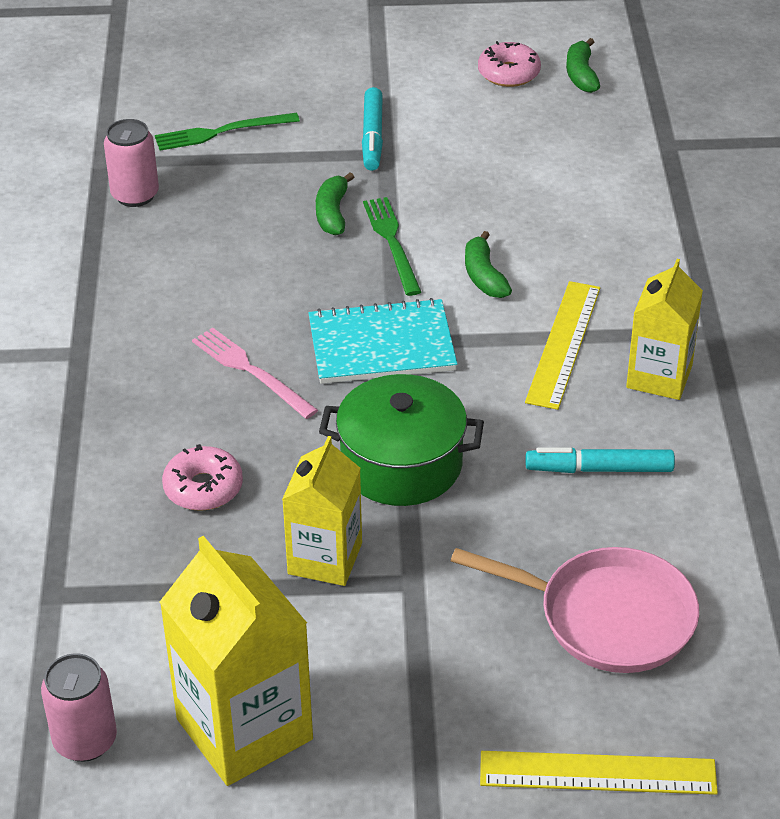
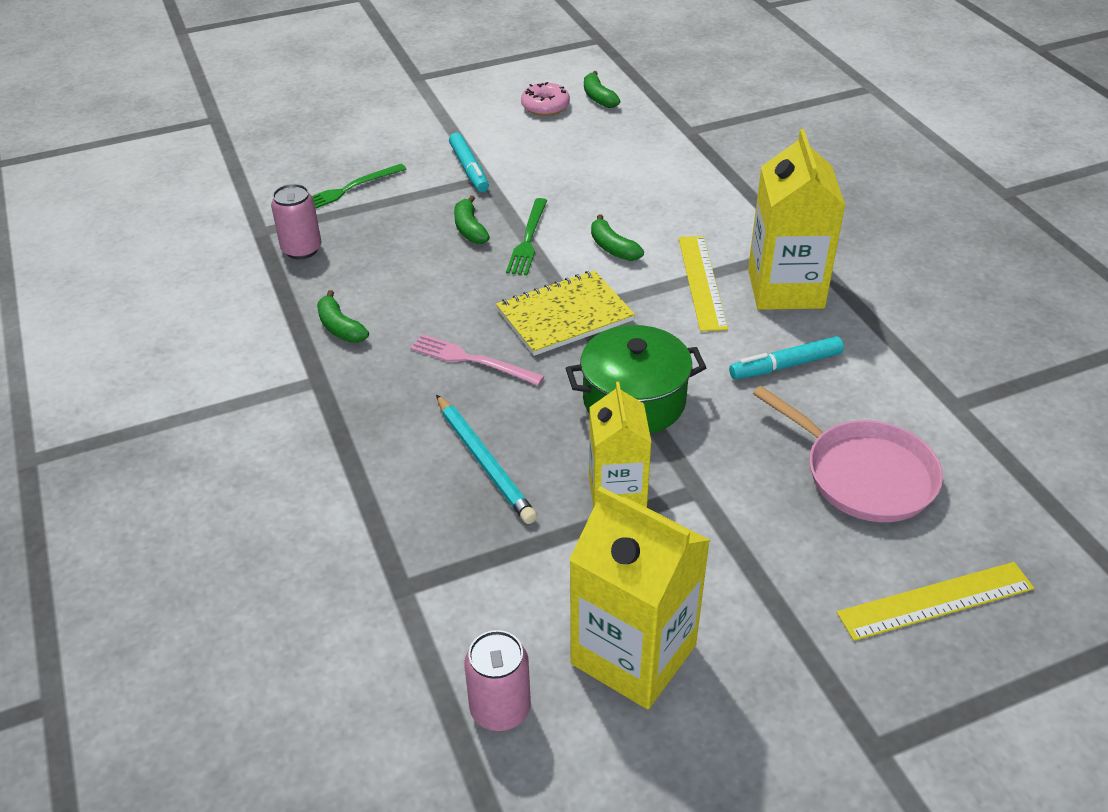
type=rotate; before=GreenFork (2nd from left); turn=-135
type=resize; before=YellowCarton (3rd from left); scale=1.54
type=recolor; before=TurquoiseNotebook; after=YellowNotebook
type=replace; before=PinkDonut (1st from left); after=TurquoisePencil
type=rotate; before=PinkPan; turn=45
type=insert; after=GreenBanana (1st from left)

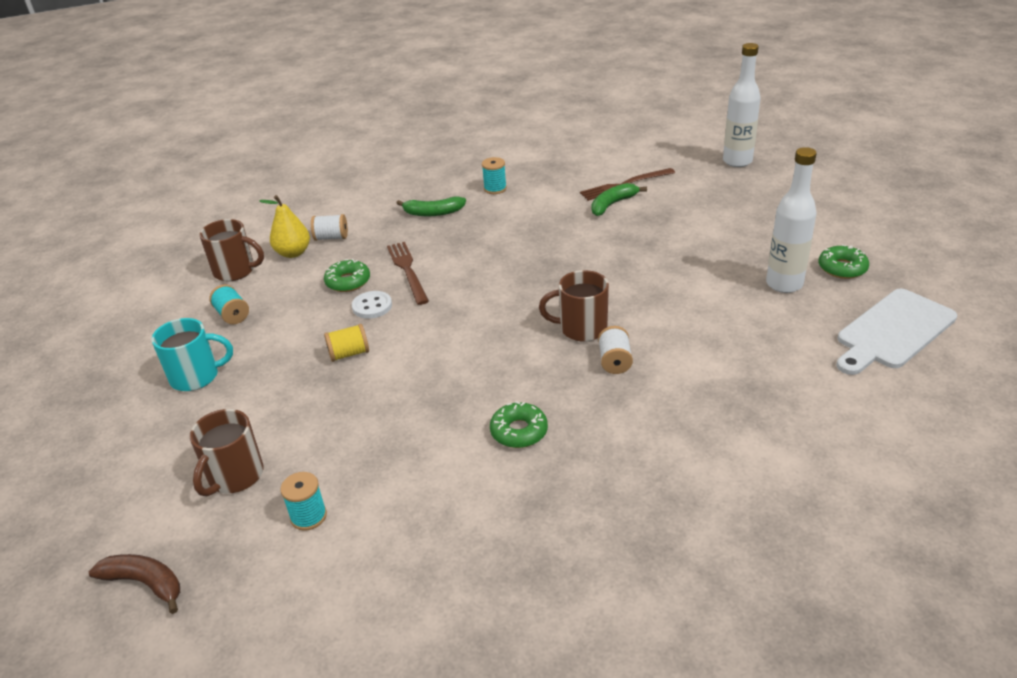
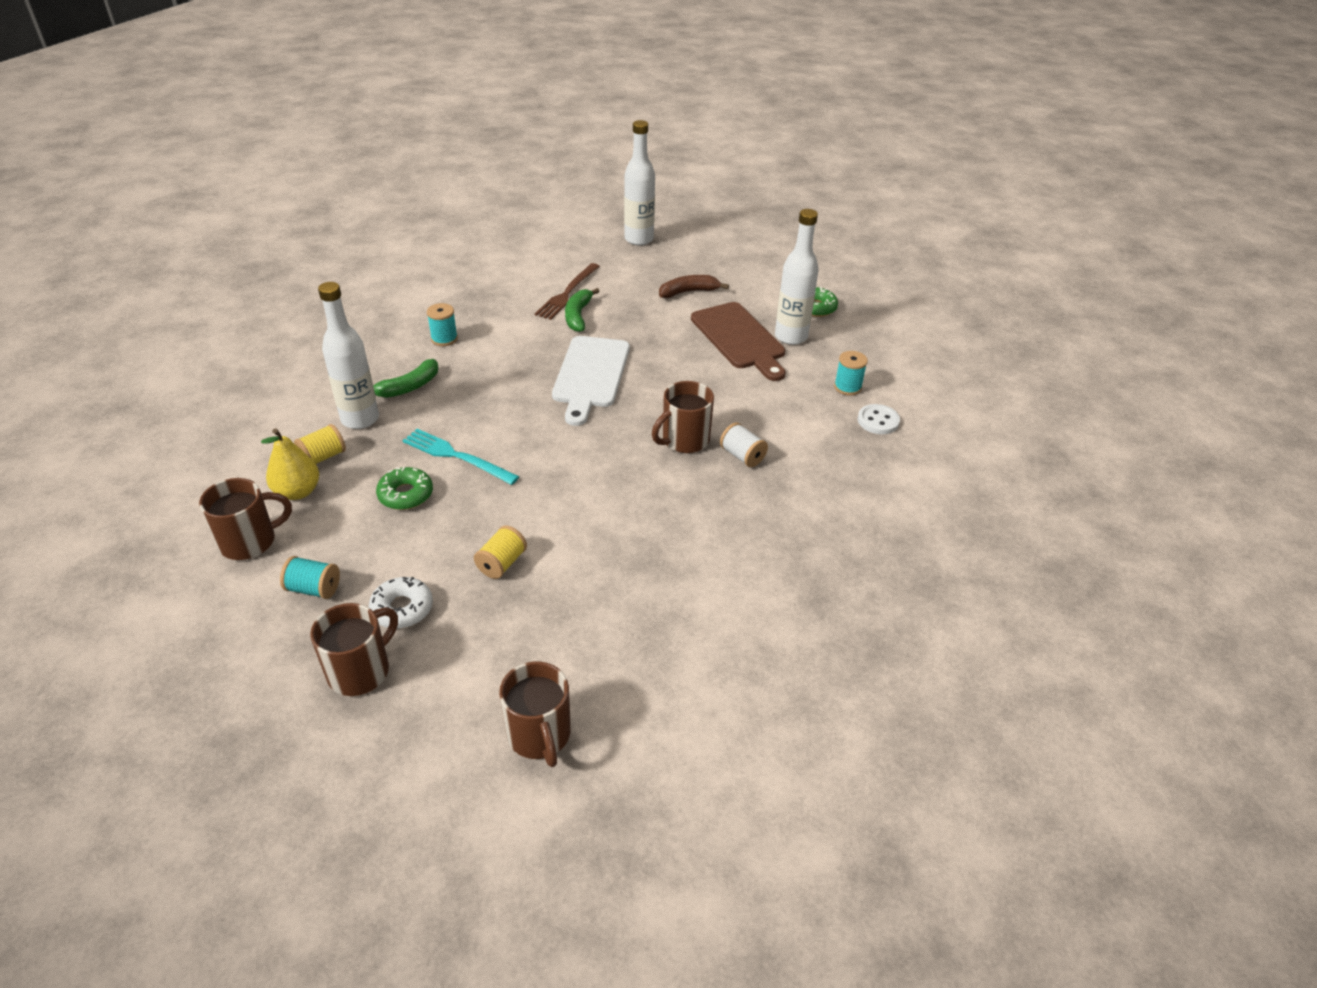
type=recolor; before=WhiteSpool (1st from left); after=YellowSpool (1st from left)
type=recolor; before=BrownFork (1st from left); after=TurquoiseFork
type=move; before=WhiteCuttingBoard
type=move; before=WhiteButton
type=recolor; before=TurquoiseMug; after=BrownMug (2nd from left)
type=delete; before=GreenDonut (2nd from left)
type=move; before=TurquoiseSpool (2nd from left in the first image); after=TurquoiseSpool (3rd from left)
type=move; before=BrownBanana
type=insert; after=WhiteBottle (1st from left)
type=insert; after=BrownCuttingBoard
type=insert; after=WhiteDonut

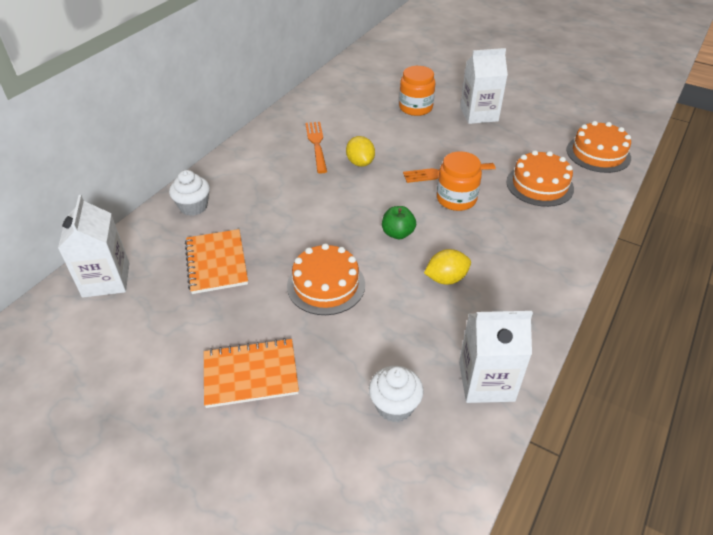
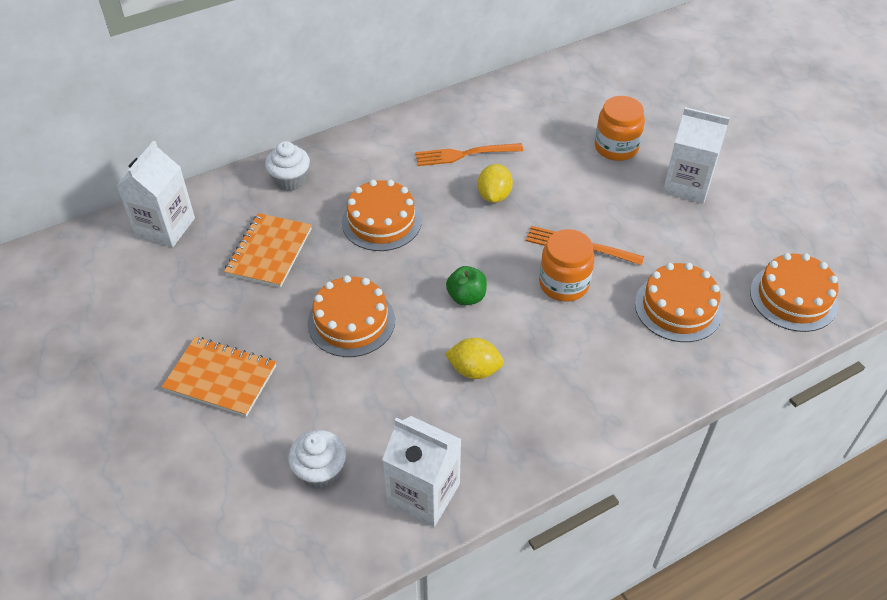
type=rotate; before=OrangeFork (1st from left); turn=-120
type=insert; after=OrangeCake (2nd from left)

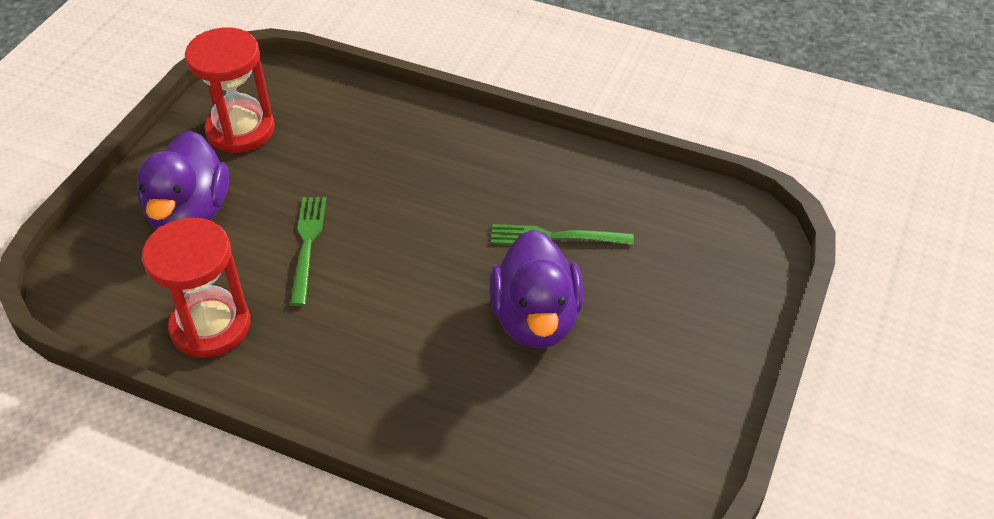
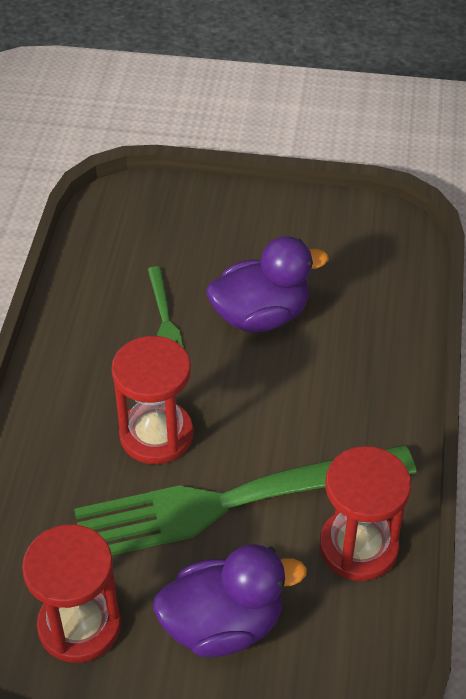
type=resize; before=GreenFork (1st from left in the first image); scale=2.34
type=insert; after=RedHourglass (2nd from left)

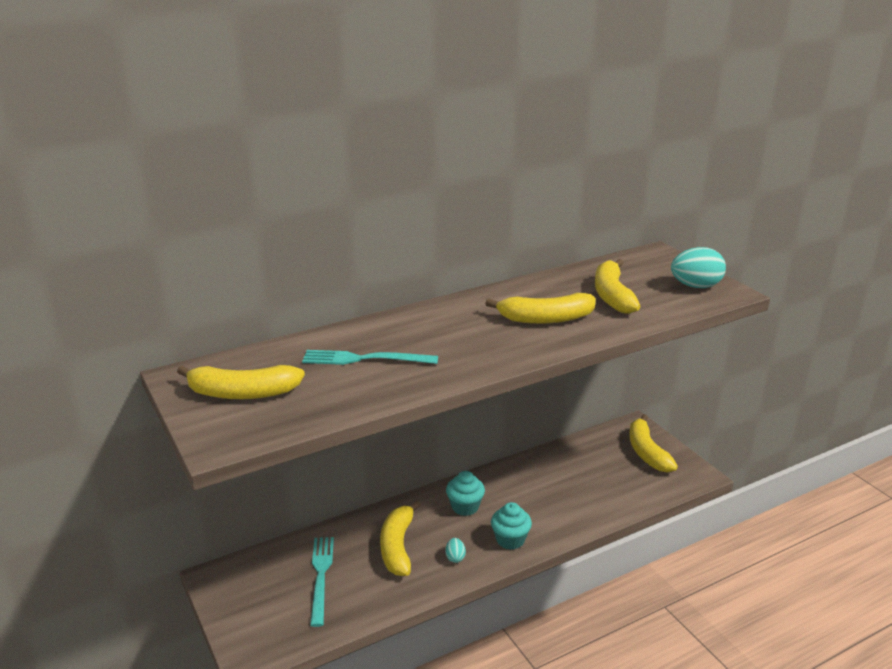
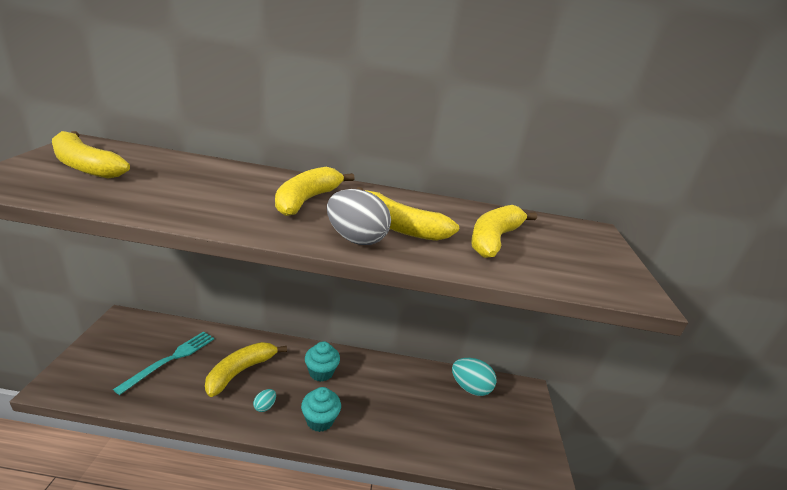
type=move; before=TurquoiseEgg (2nd from left)
type=delete; before=TurquoiseFork (2nd from left)
type=move; before=YellowBanana (5th from left in the first image); after=YellowBanana (3rd from left)
type=insert; after=GreyEgg

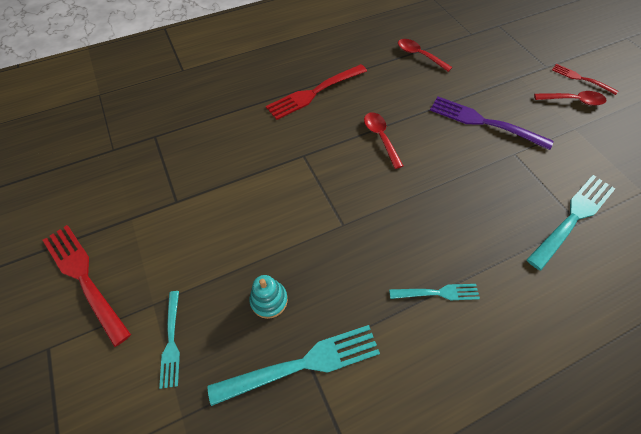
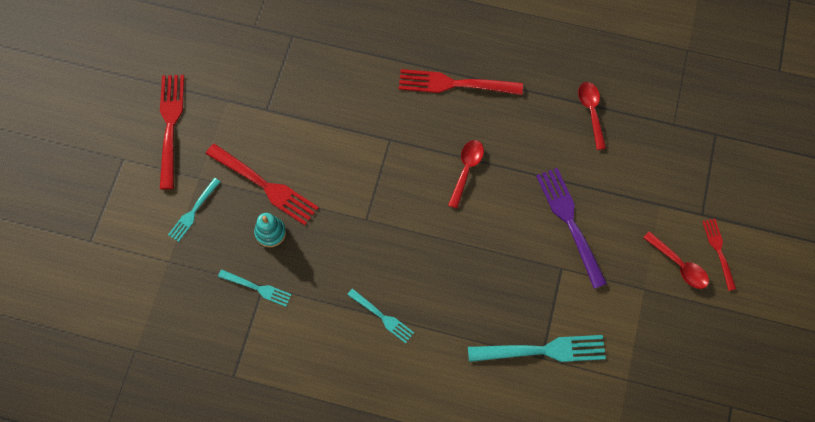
type=resize; before=TurquoiseFork (2nd from left); scale=0.57
type=insert; after=RedFork (2nd from left)

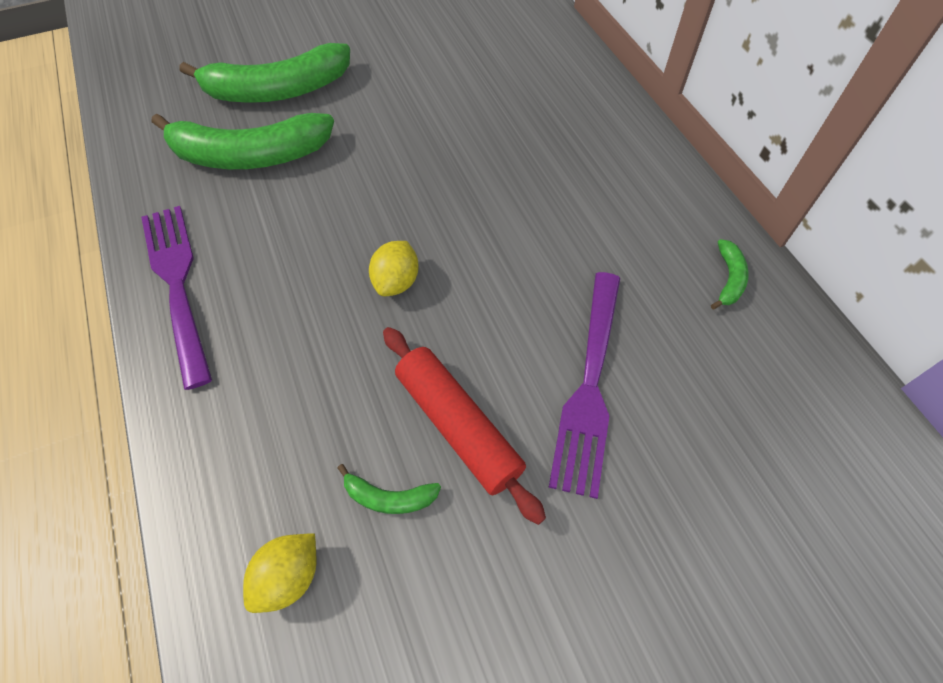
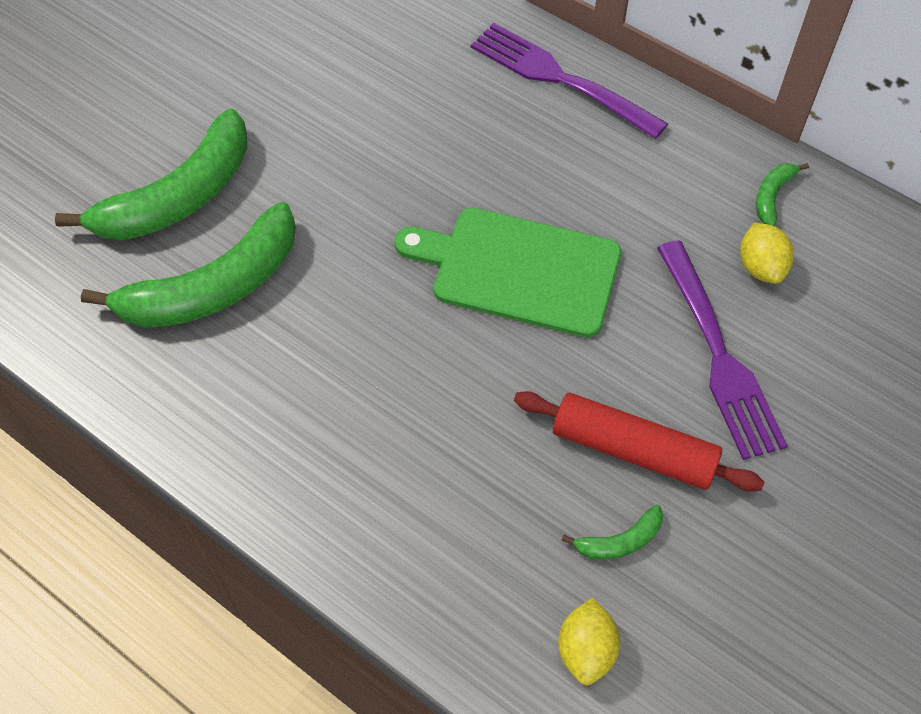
type=move; before=PurpleFork (1st from left)
type=rotate; before=GreenBanana (4th from left); turn=-135
type=move; before=YellowLemon (2nd from left)
type=insert; after=GreenCuttingBoard

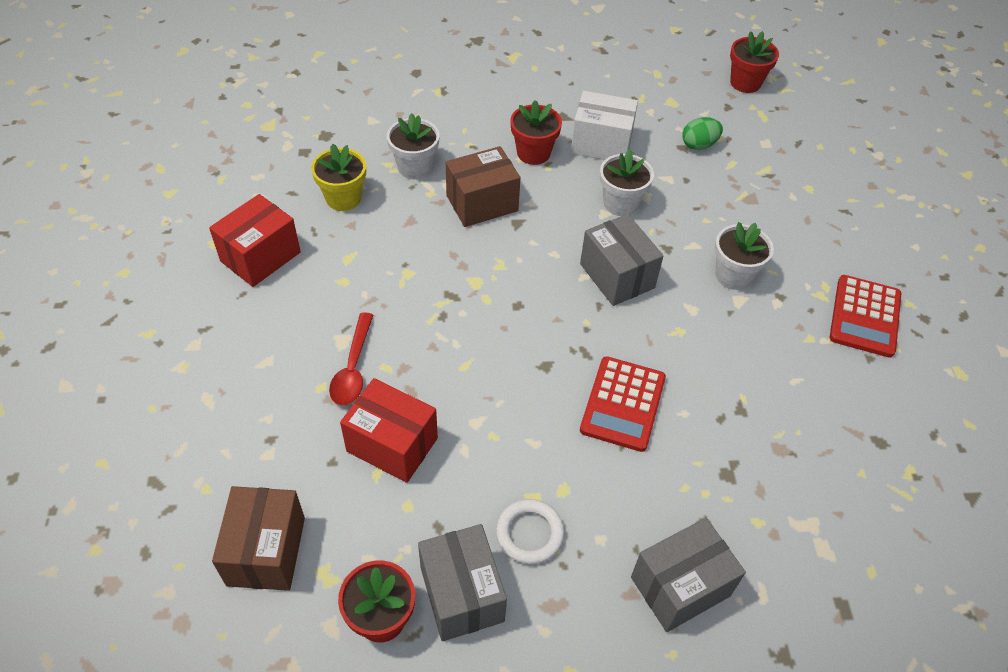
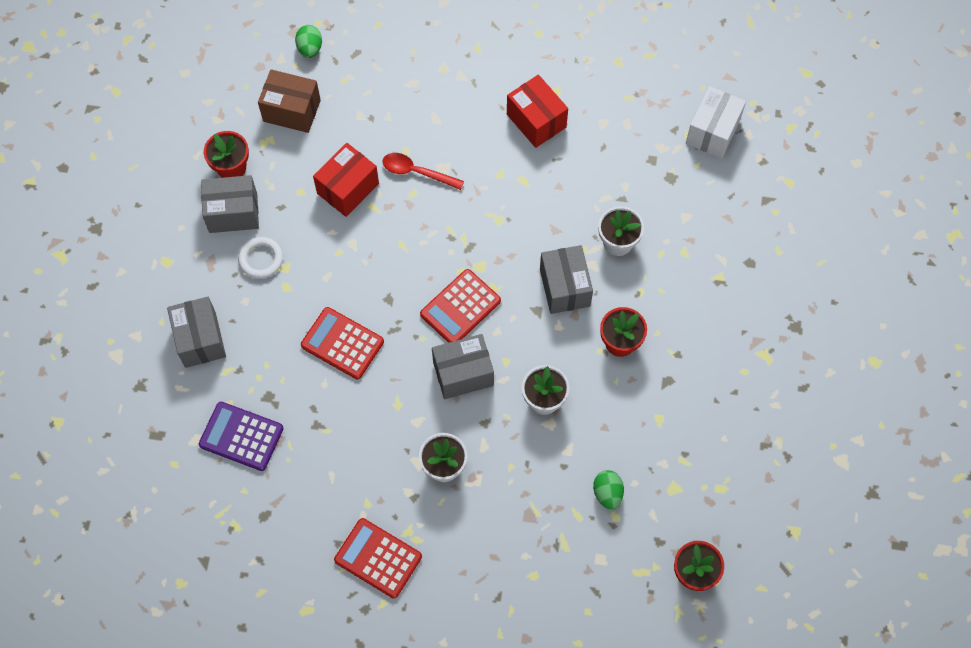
type=move; before=WhiteBox
type=delete; before=YellowFlowerPot
type=recolor; before=BrownBox (2nd from left); after=GreyBox (4th from left)
type=insert; after=GreenEgg (1st from left)
type=insert; after=RedCalculator (3rd from left)
type=insert; after=PurpleCalculator

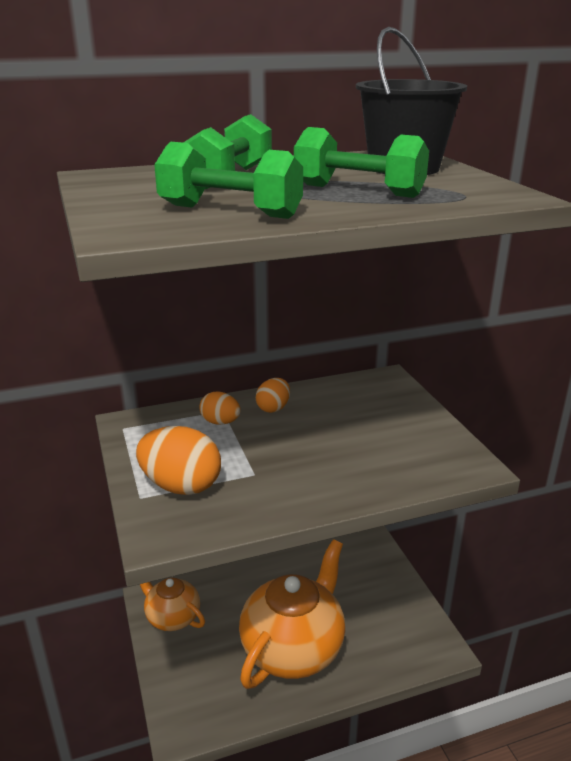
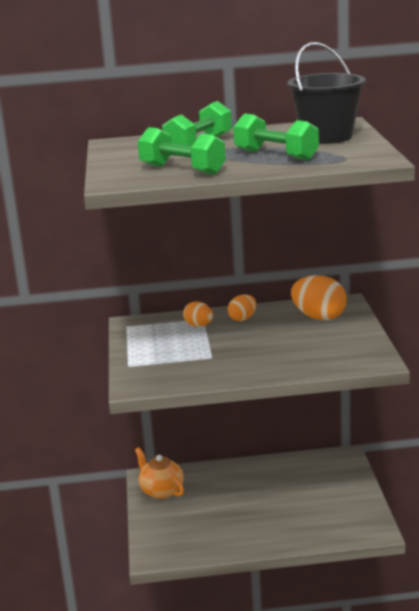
type=move; before=OrangeEgg (1st from left in the first image); after=OrangeEgg (3rd from left)
type=delete; before=OrangeTeapot (2nd from left)

